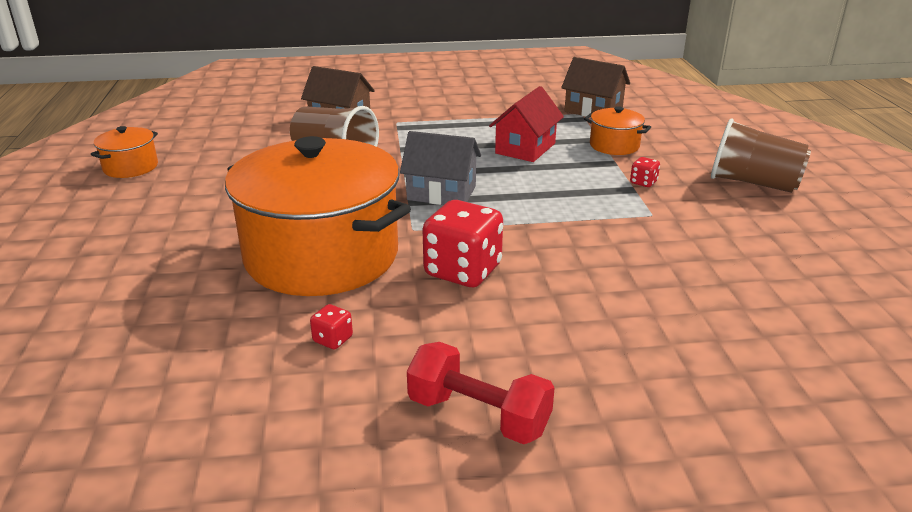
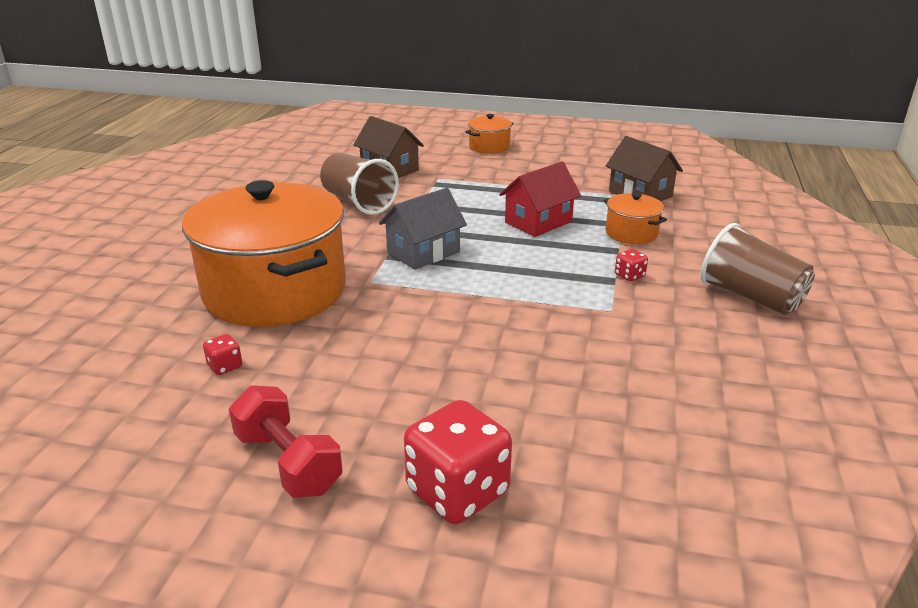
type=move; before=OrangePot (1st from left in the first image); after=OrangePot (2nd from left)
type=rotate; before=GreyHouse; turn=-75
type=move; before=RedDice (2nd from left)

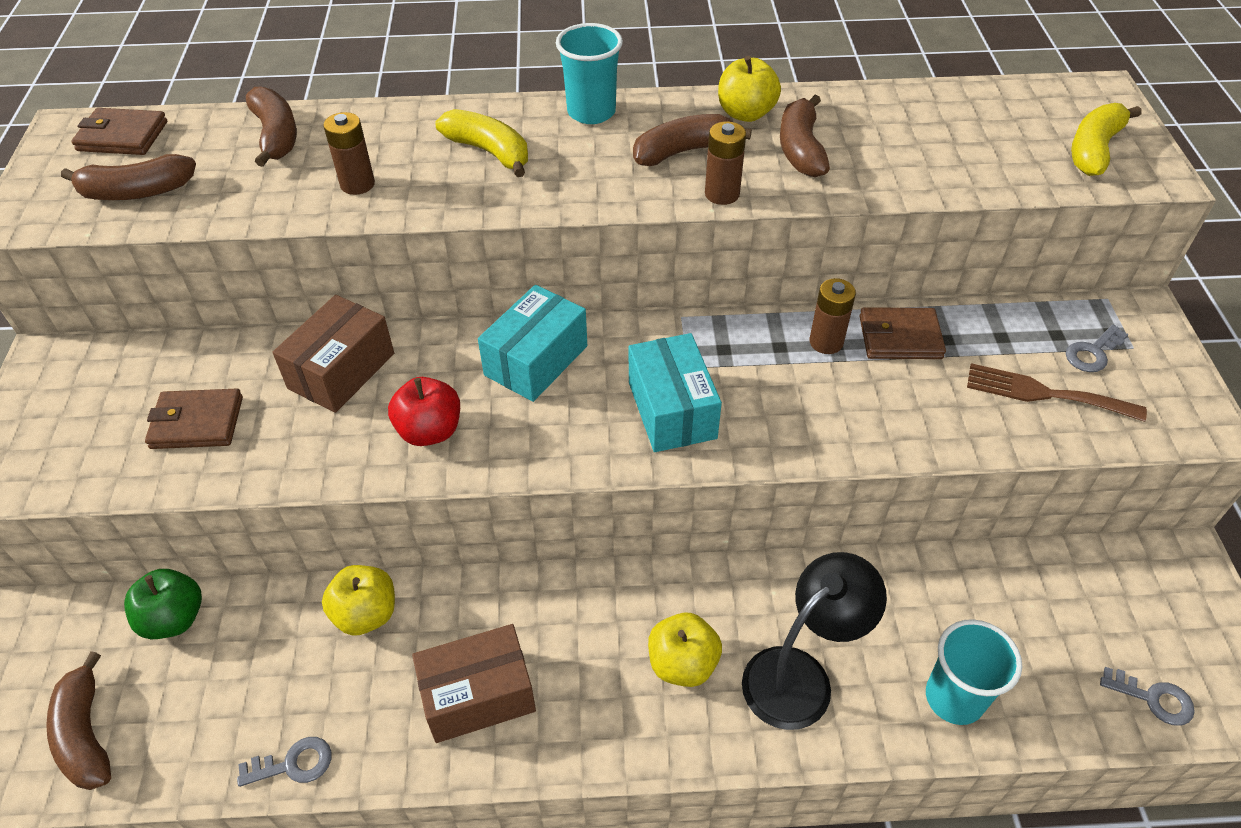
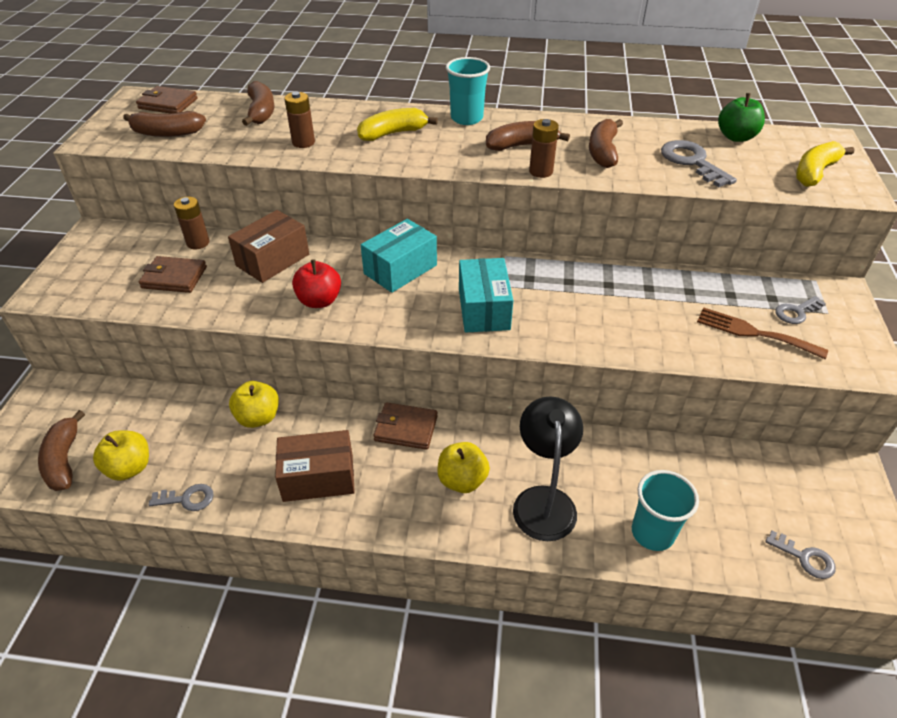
type=move; before=YellowApple (3rd from left in the first image); after=YellowApple (1st from left)
type=rotate; before=YellowBanana (1st from left); turn=-75
type=move; before=BrownBattery (3rd from left in the first image); after=BrownBattery (1st from left)
type=move; before=BrownWallet (3rd from left)
type=rotate; before=BlackLamp; turn=-60
type=move; before=GreenApple
type=insert; after=GreyKey (2nd from left)

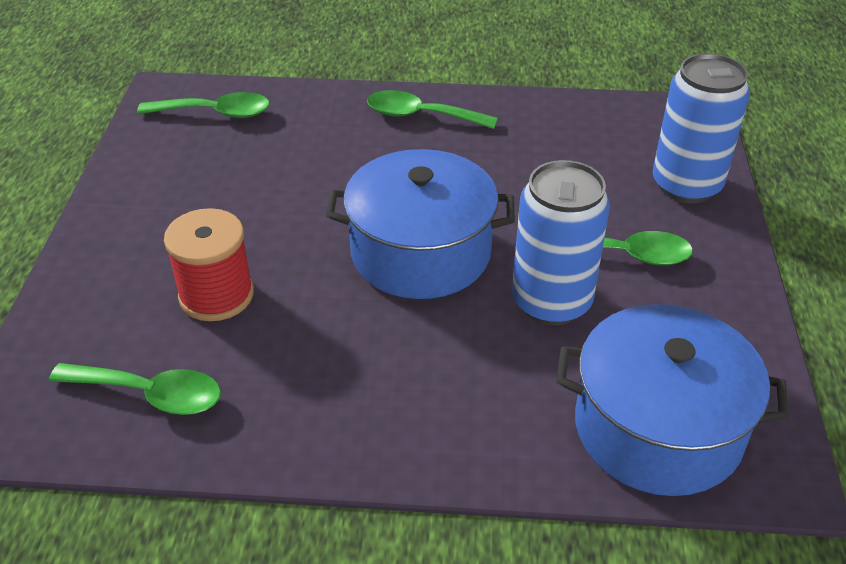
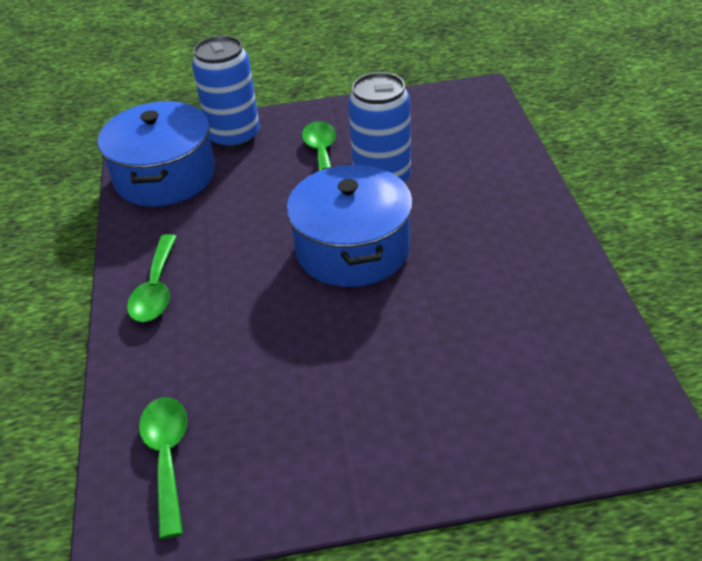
type=delete; before=RedSpool
type=move; before=BluePot (2nd from left in the first image); after=BluePot (1st from left)
type=delete; before=GreenSpoon (1st from left)

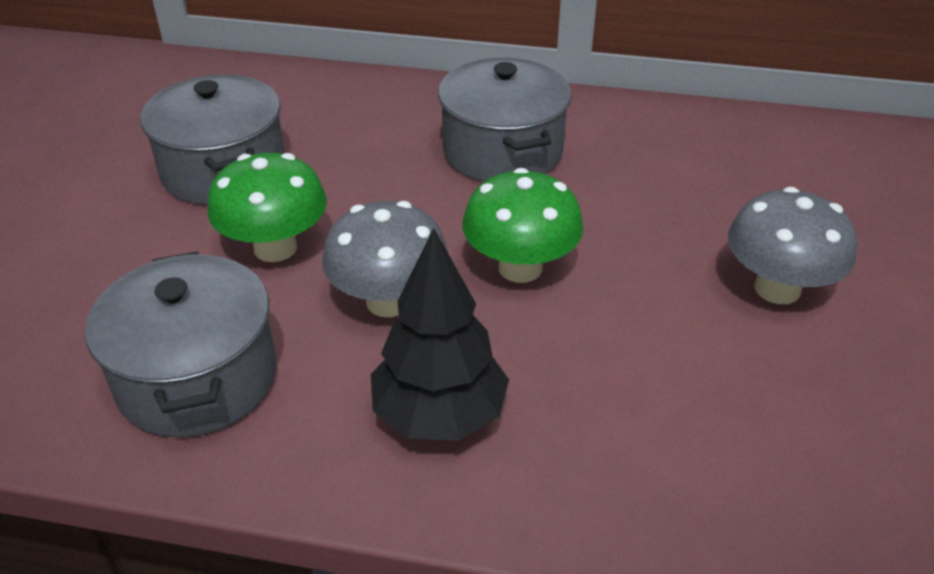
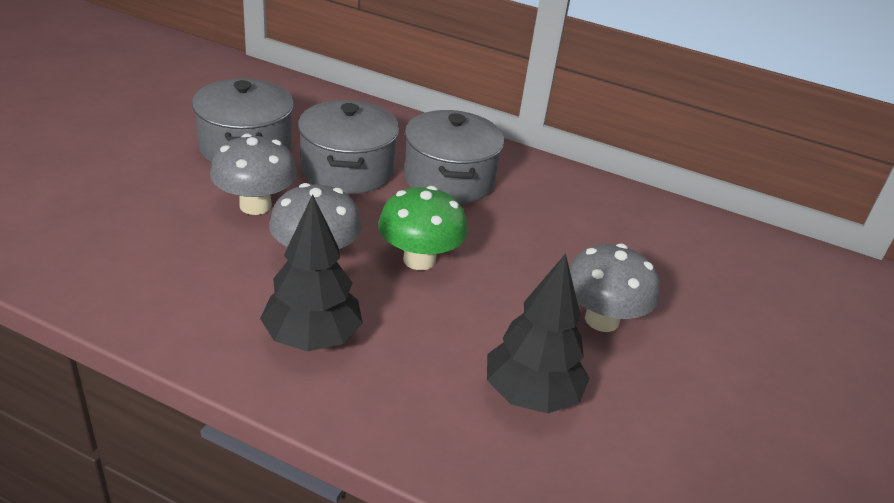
type=recolor; before=GreenMushroom (1st from left); after=GreyMushroom (1st from left)
type=move; before=GreyPot (1st from left in the first image); after=GreyPot (2nd from left)
type=insert; after=BlackTree (2nd from left)

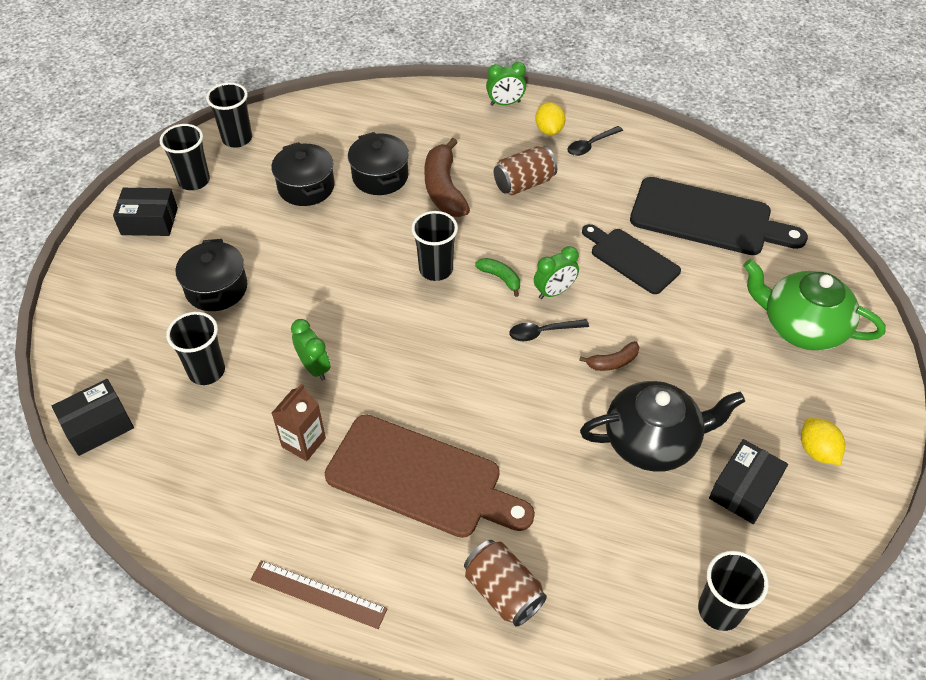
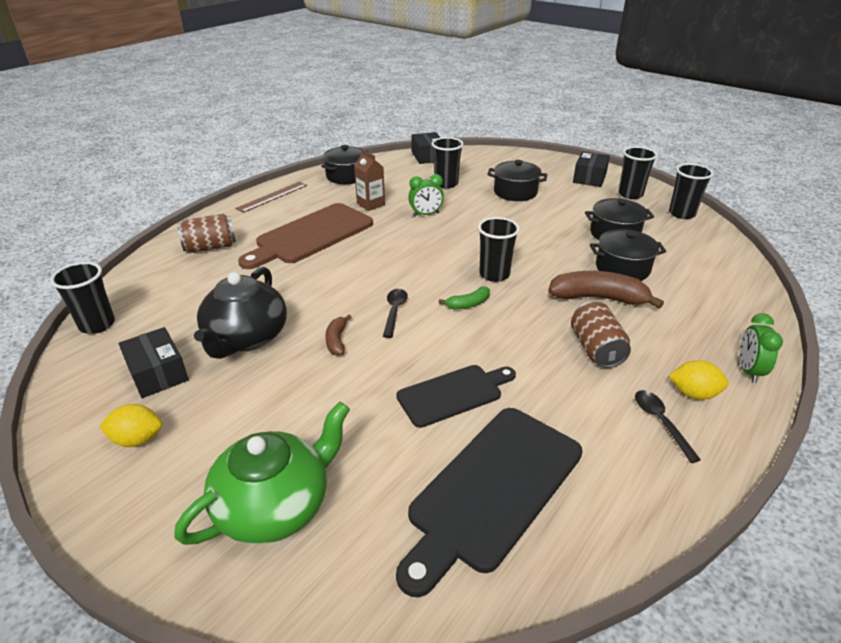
type=delete; before=GreenClock (3rd from left)
type=insert; after=BlackPot (1st from left)

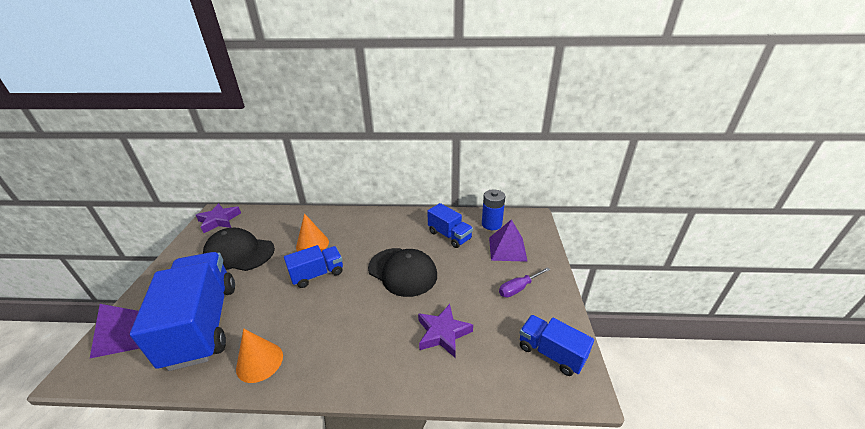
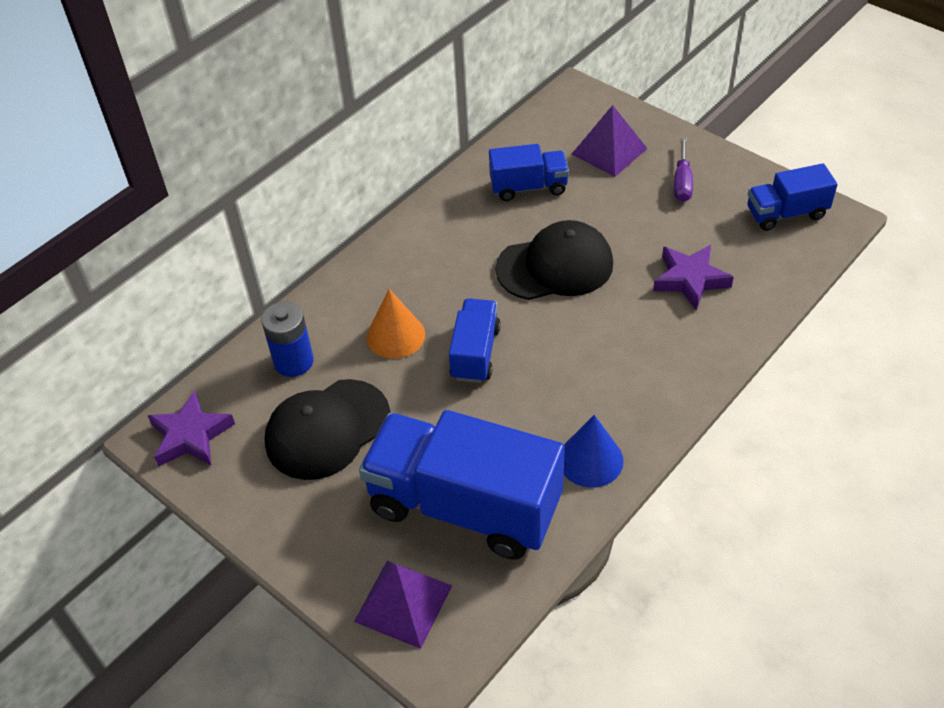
type=move; before=BlueBattery
type=recolor; before=OrangeCone (1st from left); after=BlueCone

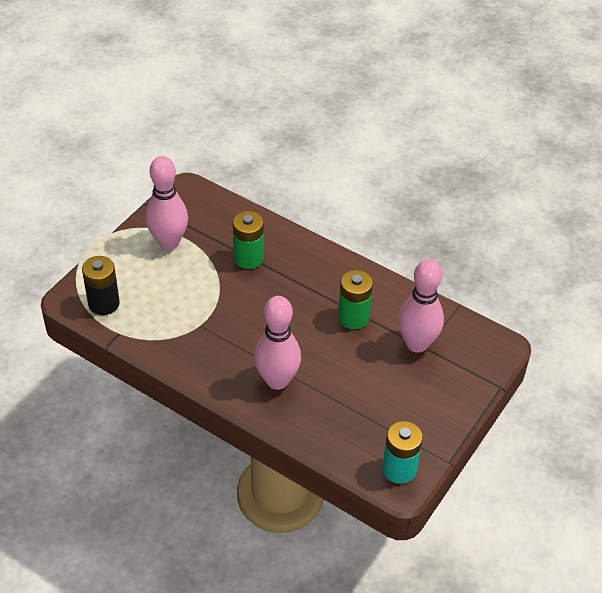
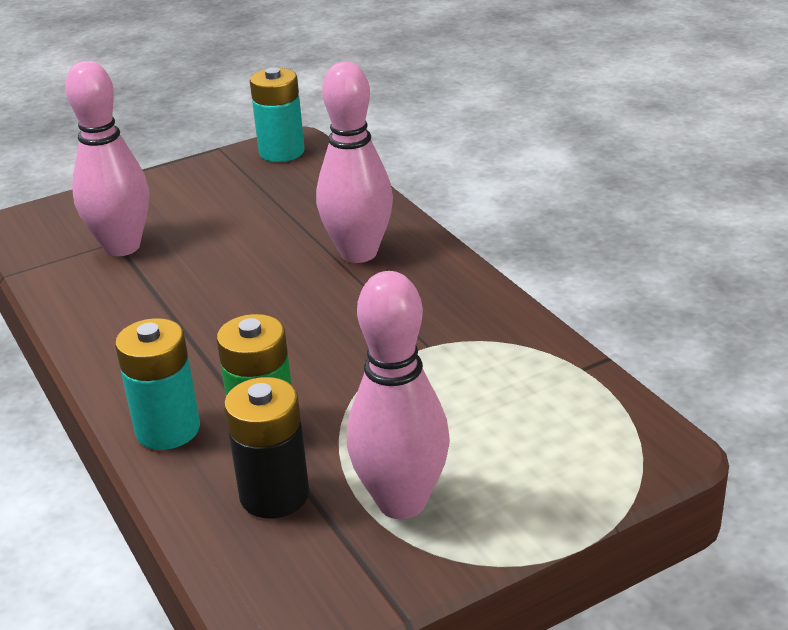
type=move; before=BlackBattery
type=delete; before=GreenBattery (2nd from left)
type=insert; after=TurquoiseBattery (1st from left)

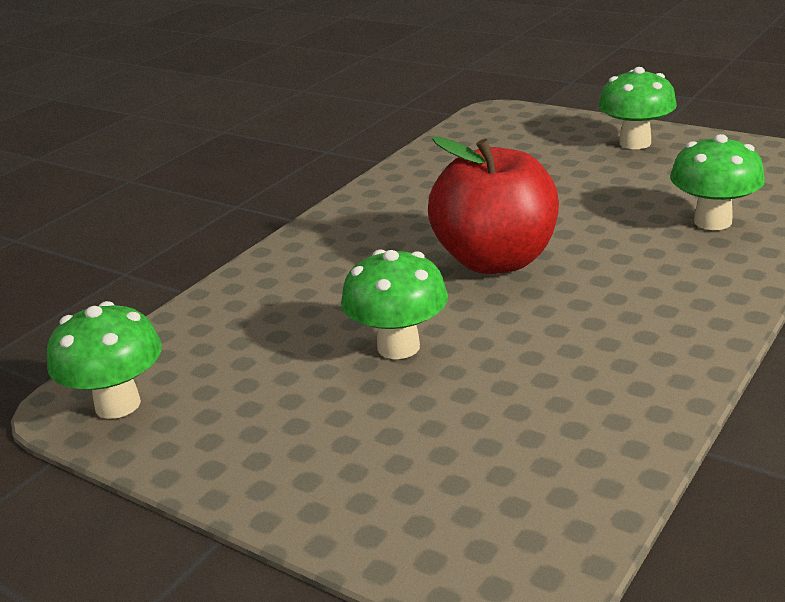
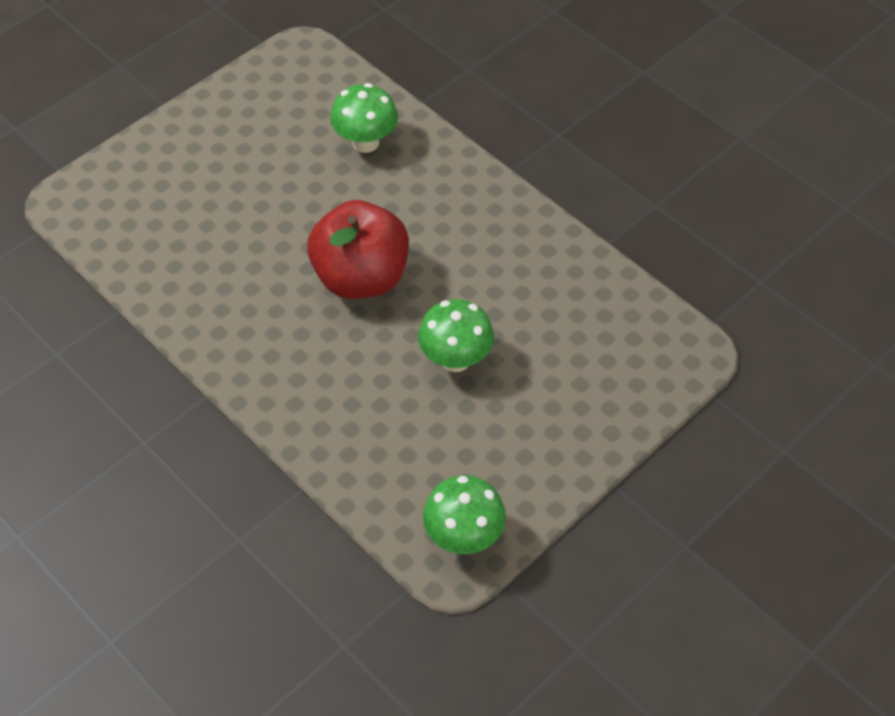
type=delete; before=GreenMushroom (3rd from left)

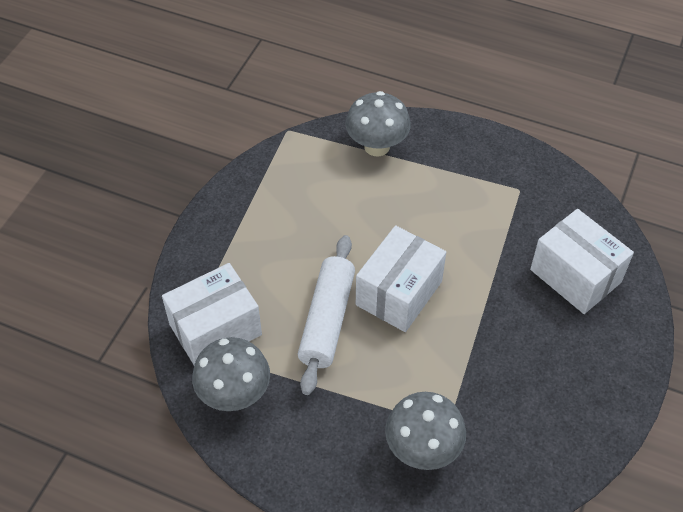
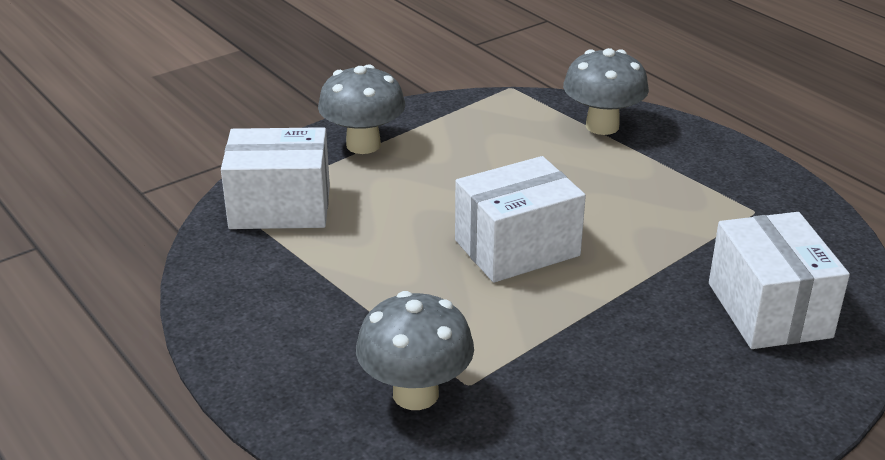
type=delete; before=WhiteRollingPin
type=move; before=GreyMushroom (1st from left)

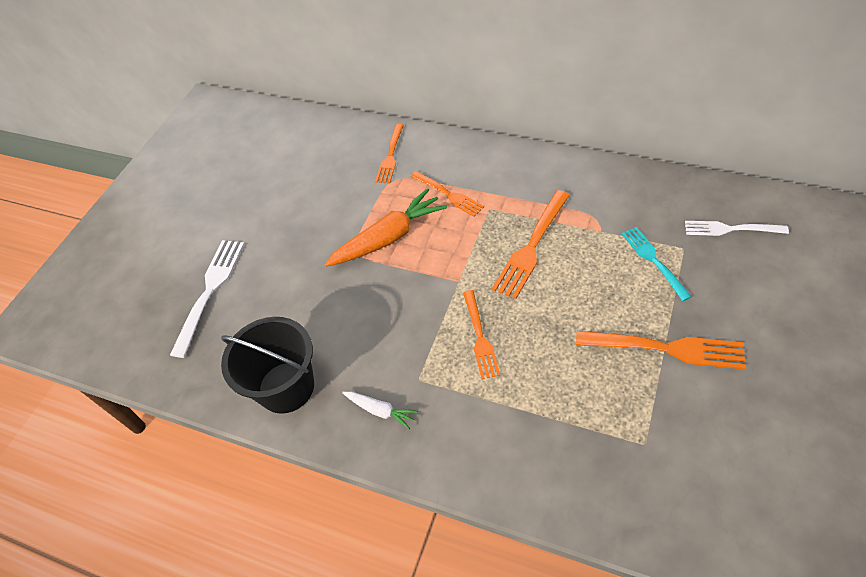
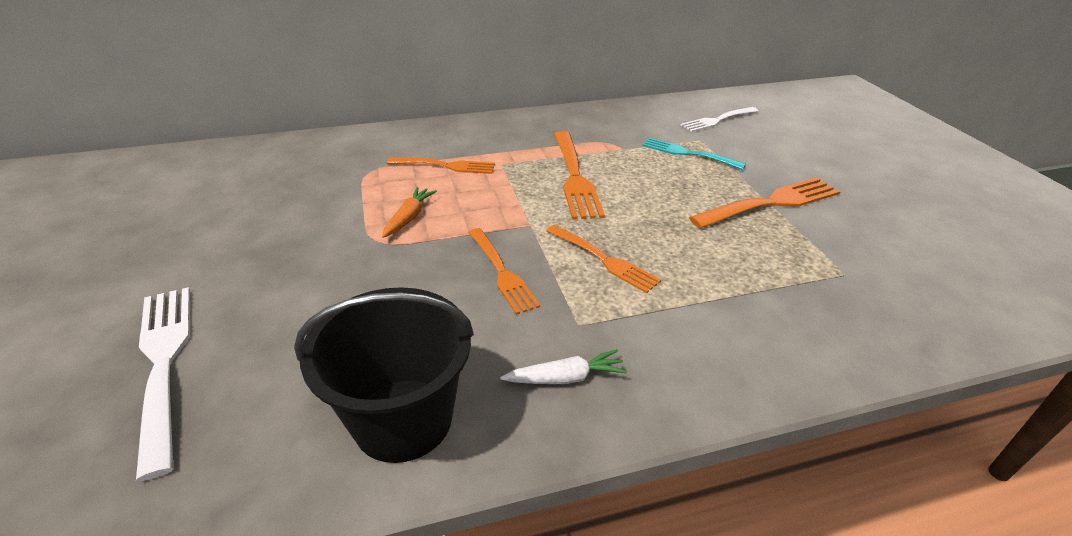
type=move; before=OrangeFork (1st from left in the first image); after=OrangeFork (2nd from left)
type=resize; before=OrangeCarrot; scale=0.5

